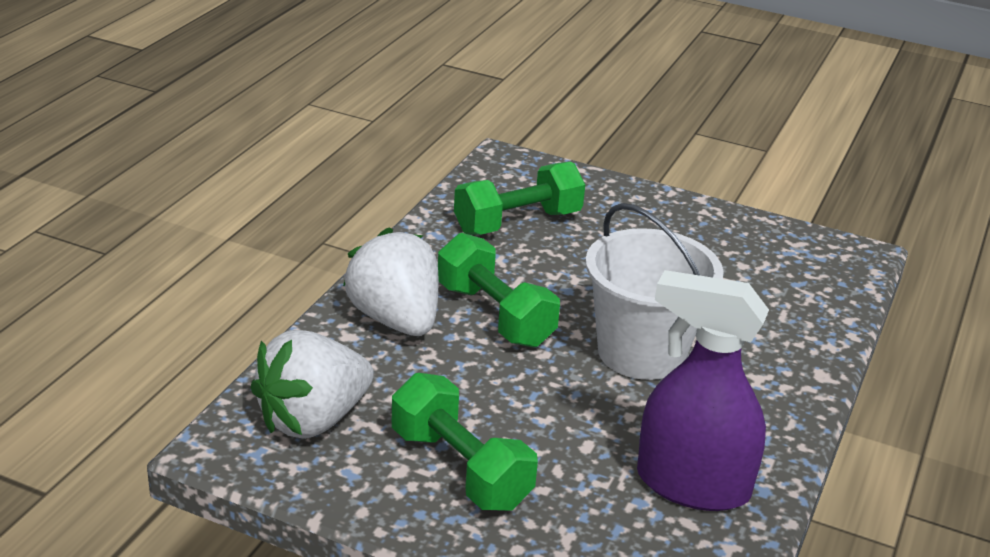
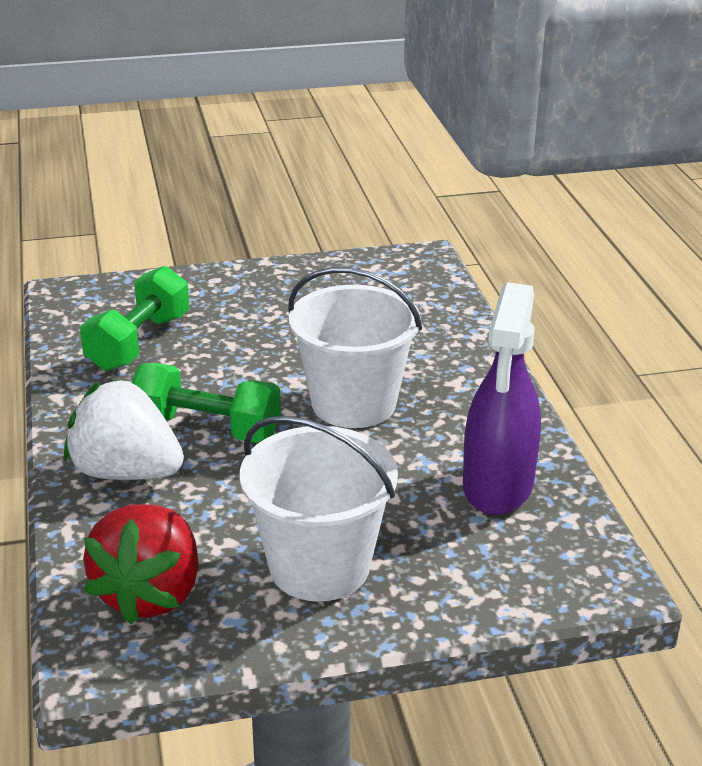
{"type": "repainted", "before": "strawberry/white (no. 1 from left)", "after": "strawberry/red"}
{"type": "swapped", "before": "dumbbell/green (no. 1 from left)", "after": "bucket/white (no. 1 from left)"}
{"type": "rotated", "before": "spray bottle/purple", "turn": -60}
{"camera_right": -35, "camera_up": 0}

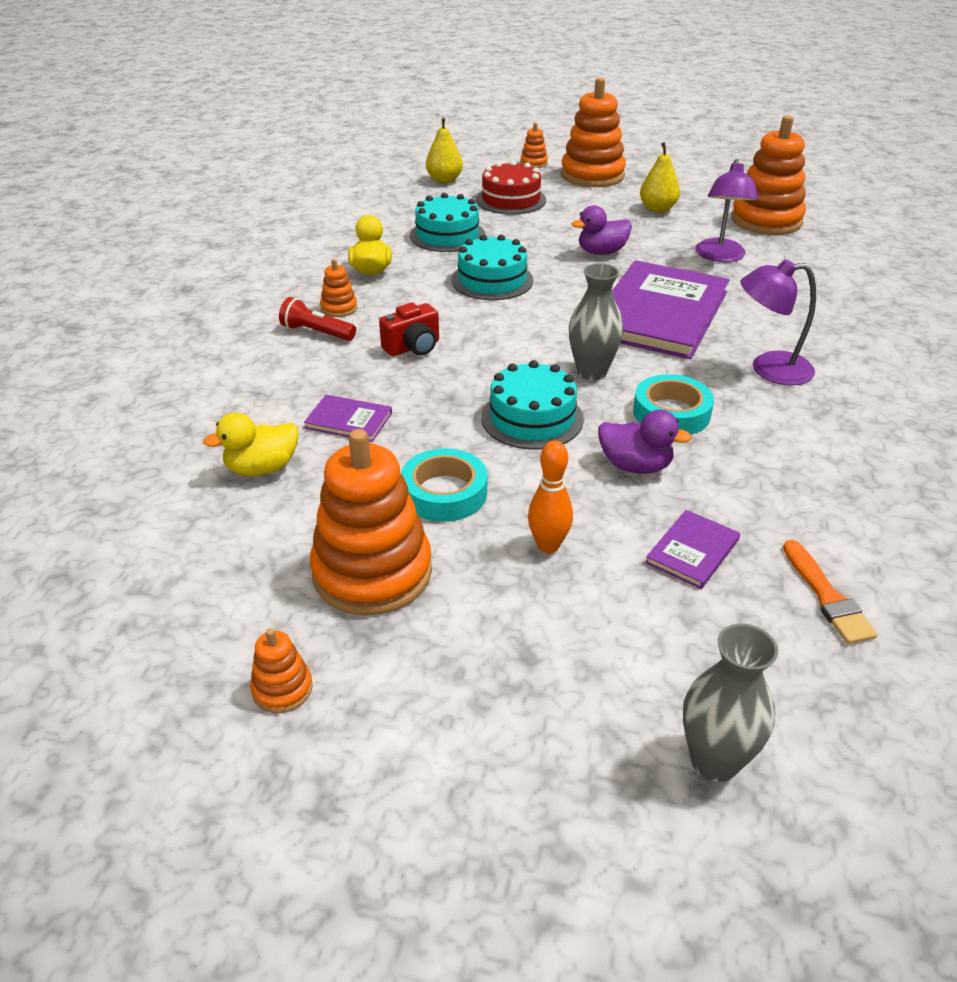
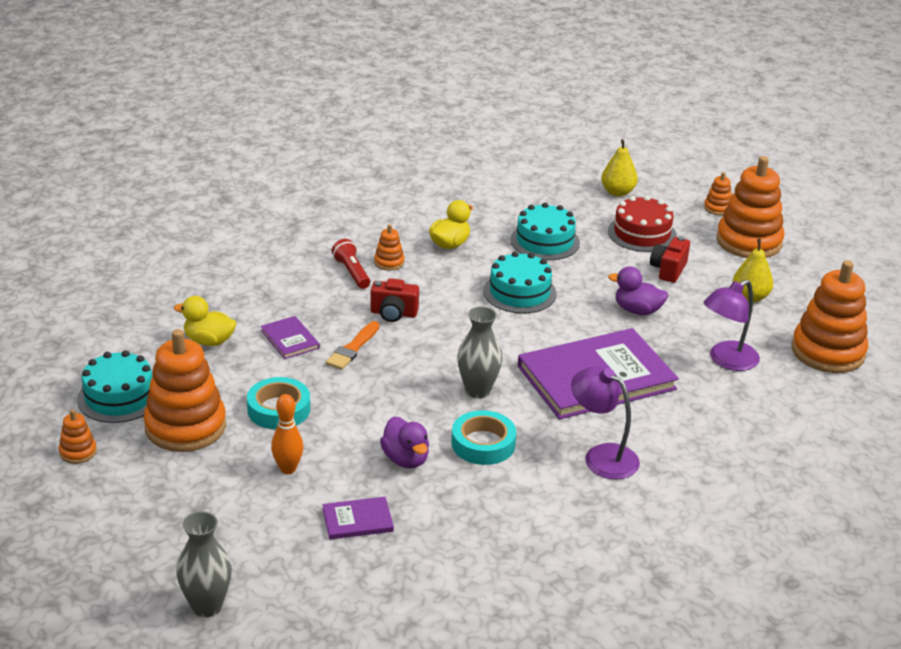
{"type": "shifted", "before": "cake/turquoise (no. 3 from left in the first image)", "after": "cake/turquoise (no. 1 from left)"}
{"type": "shifted", "before": "brush/orange"}
{"type": "new", "after": "camera/red (no. 2 from left)"}
{"camera_right": 40, "camera_up": -5}

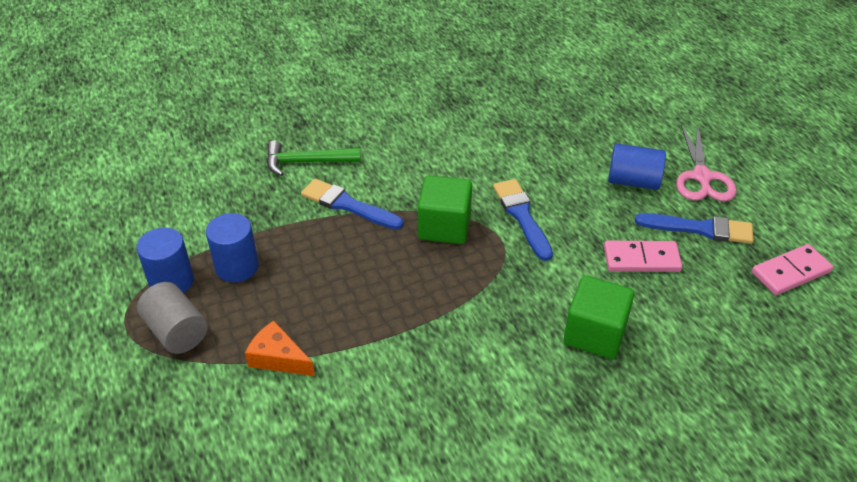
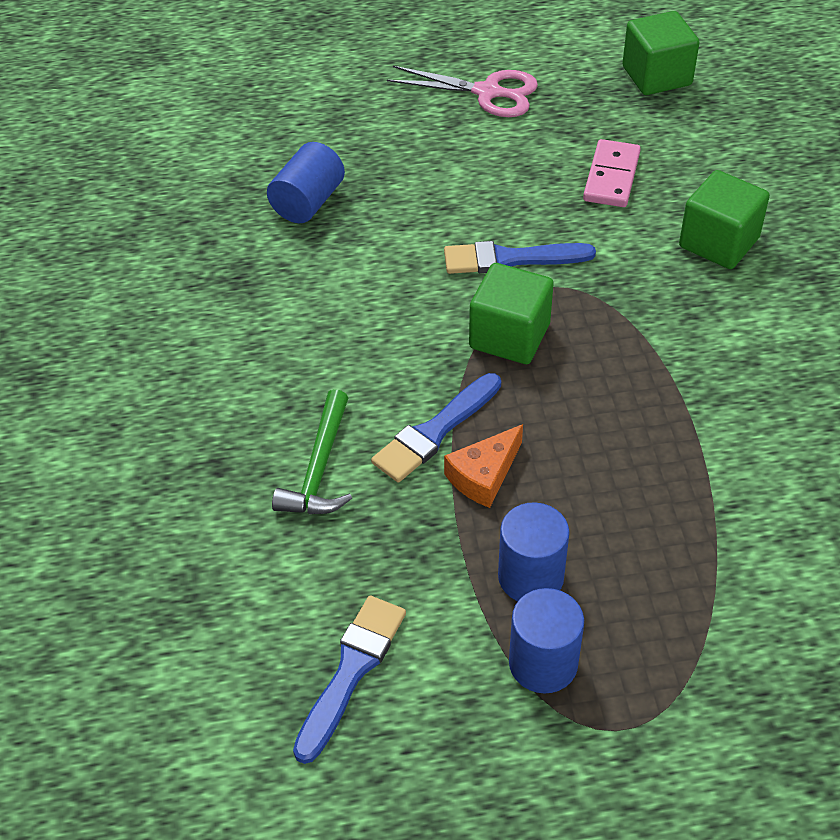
{"type": "shifted", "before": "cylinder/blue (no. 3 from left in the first image)", "after": "cylinder/blue (no. 1 from left)"}
{"type": "shifted", "before": "brush/blue (no. 3 from left in the first image)", "after": "brush/blue (no. 1 from left)"}
{"type": "shifted", "before": "cheese/orange"}
{"type": "swapped", "before": "domino/pink (no. 2 from left)", "after": "cube/green (no. 2 from left)"}
{"type": "gone", "before": "cylinder/grey"}
{"camera_right": -75, "camera_up": 5}

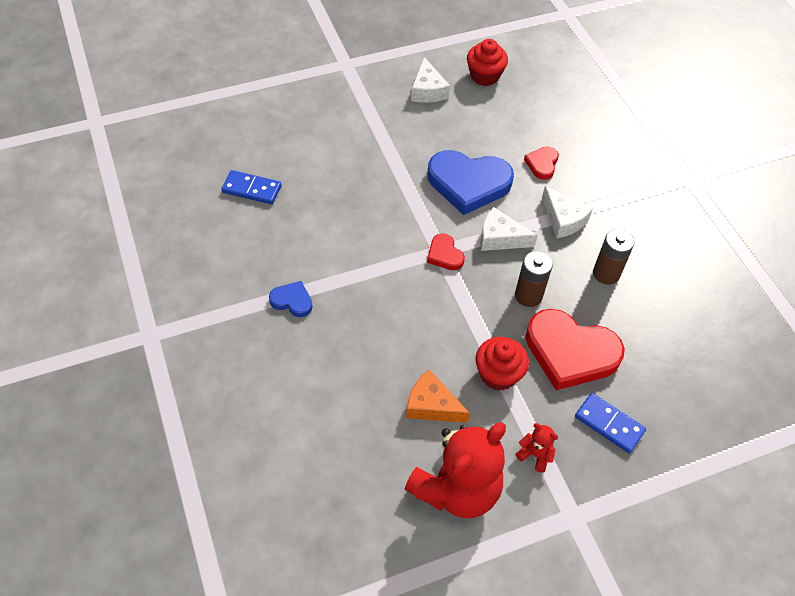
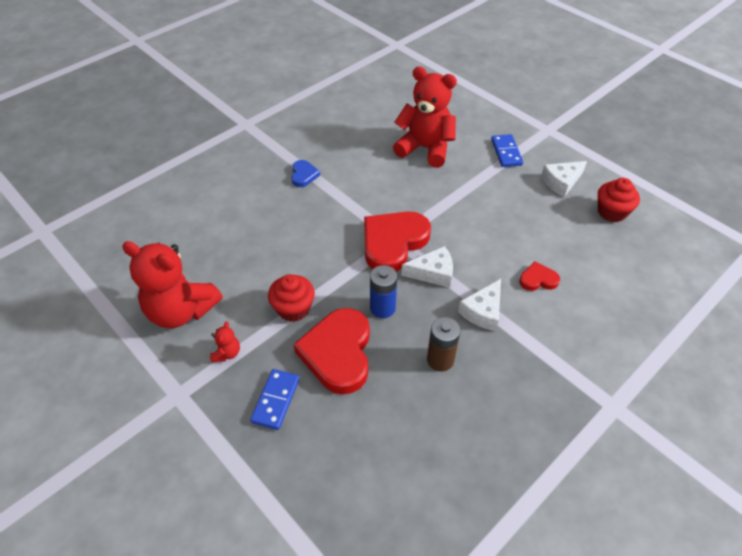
{"type": "scaled", "before": "heart/red (no. 1 from left in the first image)", "scale": 2.11}
{"type": "repainted", "before": "battery/brown (no. 1 from left)", "after": "battery/blue"}
{"type": "new", "after": "teddy bear/red (no. 3 from left)"}
{"type": "rotated", "before": "cheese/white (no. 2 from left in the first image)", "turn": 90}
{"type": "shifted", "before": "domino/blue (no. 1 from left in the first image)", "after": "domino/blue (no. 2 from left)"}
{"type": "gone", "before": "cheese/orange"}
{"type": "gone", "before": "heart/blue (no. 2 from left)"}
{"camera_right": 70, "camera_up": -5}

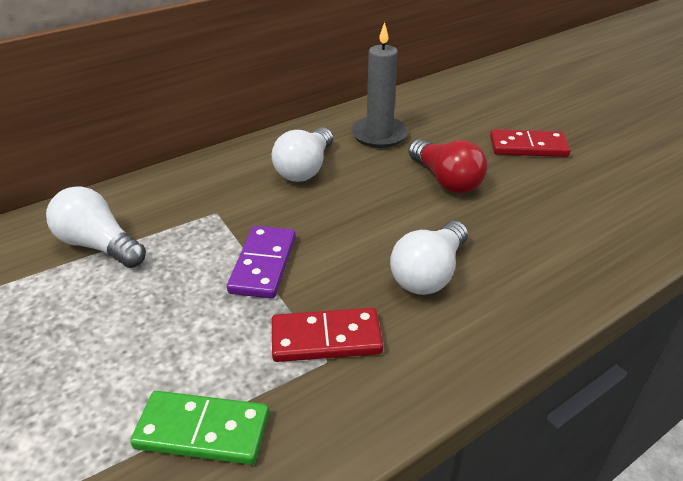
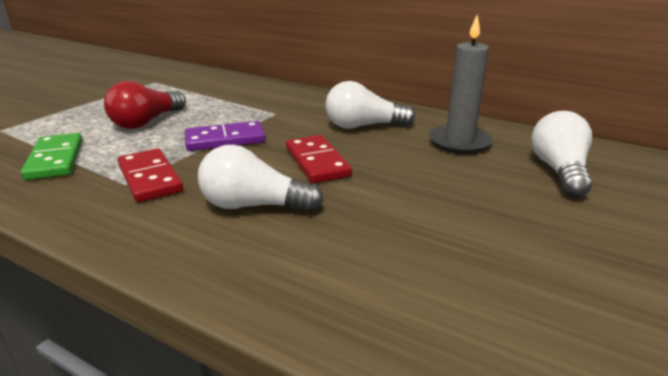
{"type": "shifted", "before": "light bulb/red"}
{"type": "shifted", "before": "domino/red (no. 2 from left)"}
{"type": "shifted", "before": "light bulb/white (no. 1 from left in the first image)", "after": "light bulb/white (no. 3 from left)"}
{"camera_right": 65, "camera_up": -10}

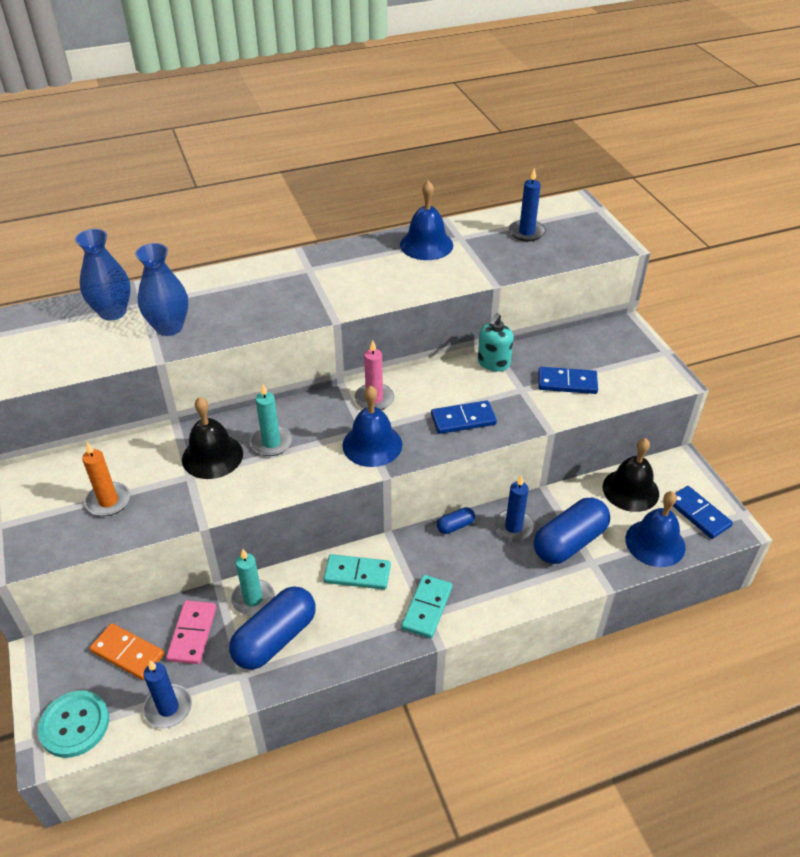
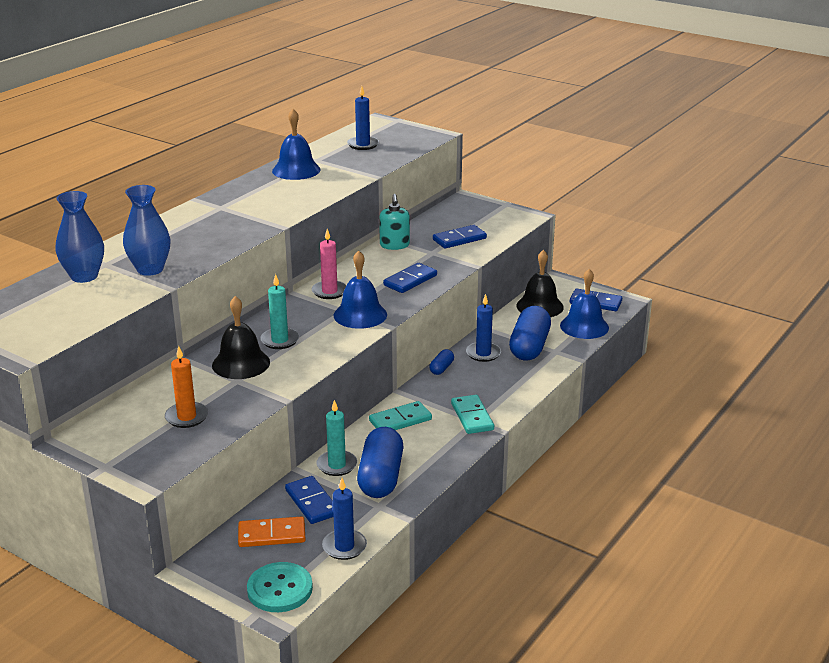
{"type": "repainted", "before": "domino/pink", "after": "domino/blue (no. 1 from left)"}
{"camera_right": -35, "camera_up": -15}

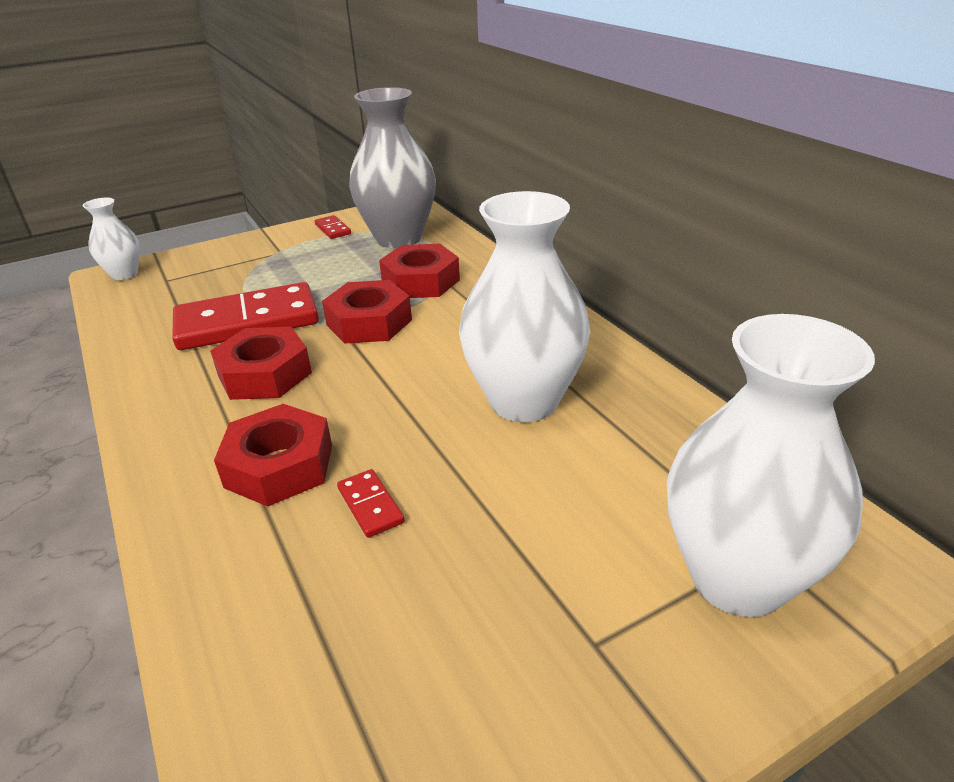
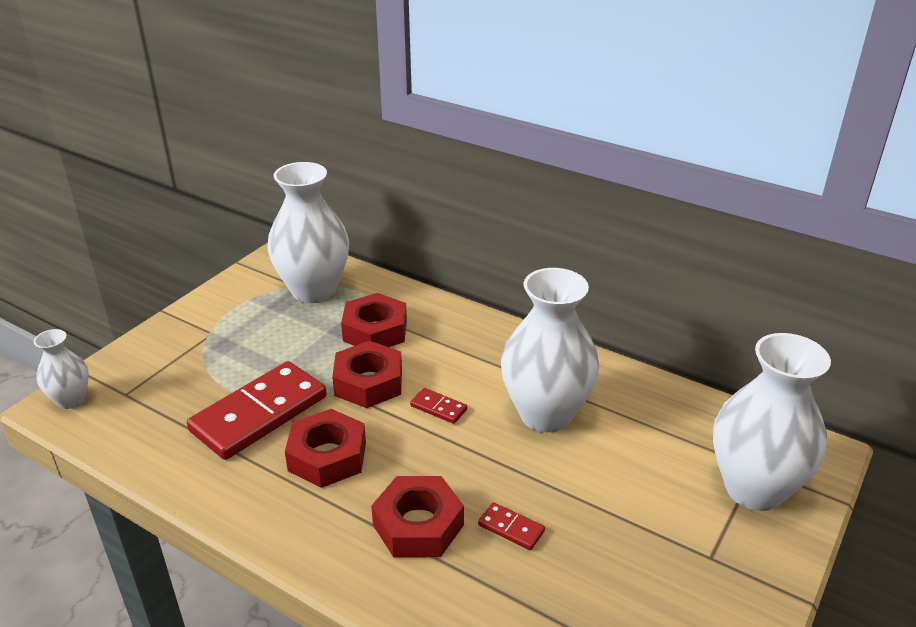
{"type": "repainted", "before": "vase/grey", "after": "vase/white (no. 2 from left)"}
{"type": "shifted", "before": "domino/red (no. 2 from left)"}
{"camera_right": -30, "camera_up": 0}

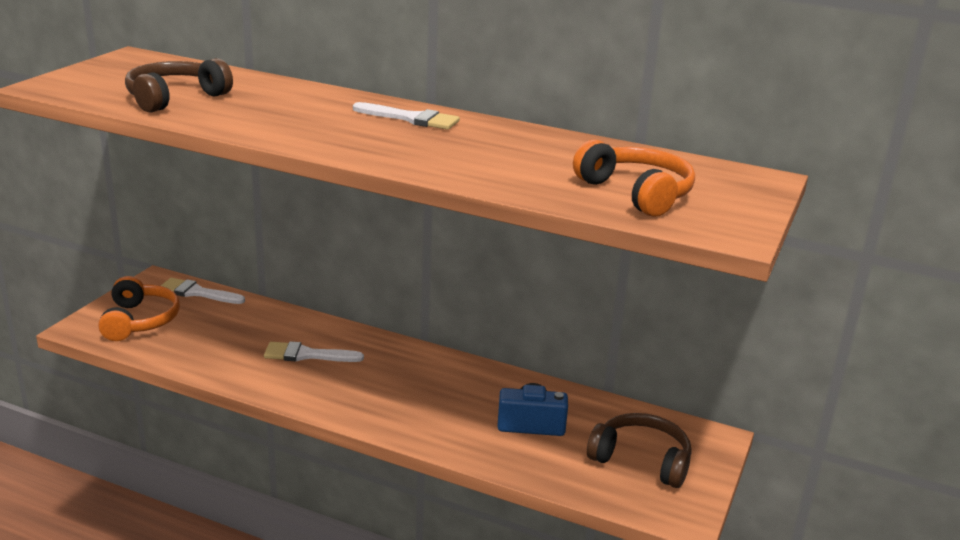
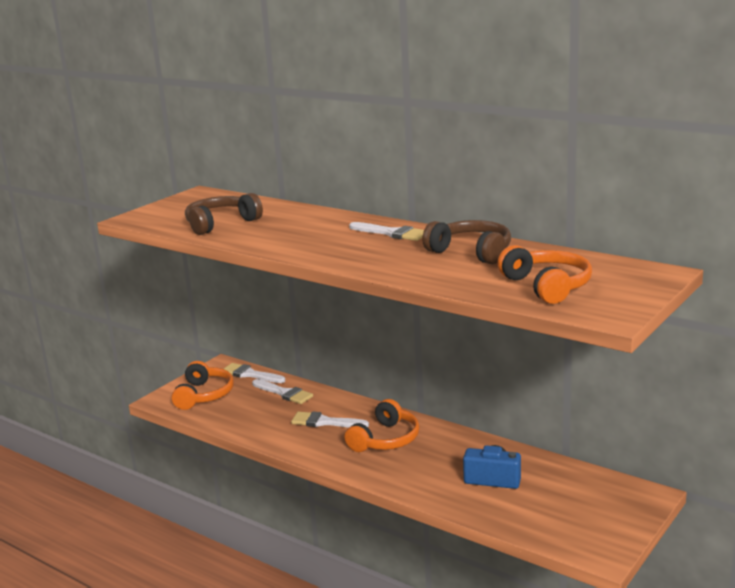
{"type": "new", "after": "brush/white (no. 2 from left)"}
{"type": "new", "after": "headphones/orange (no. 2 from left)"}
{"type": "shifted", "before": "headphones/brown (no. 2 from left)"}
{"camera_right": 15, "camera_up": -5}

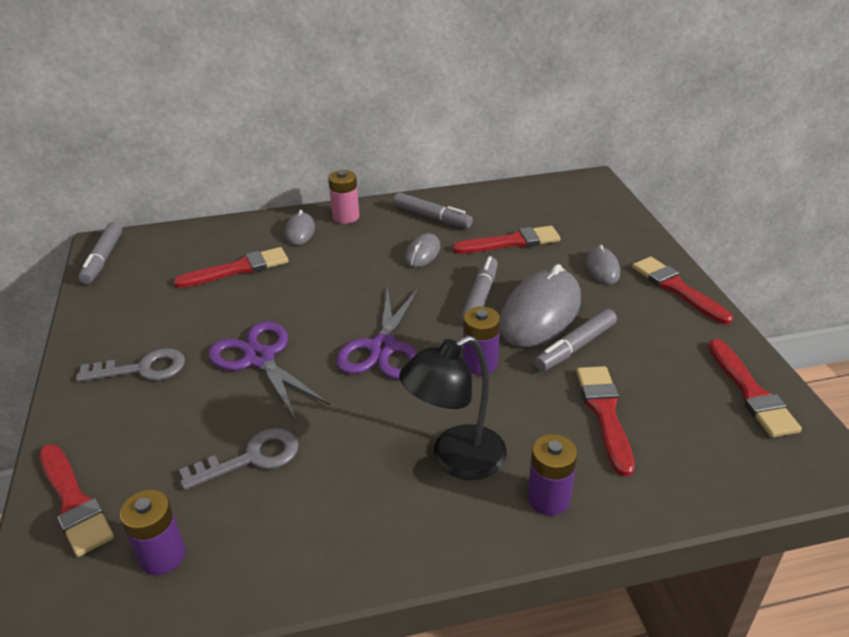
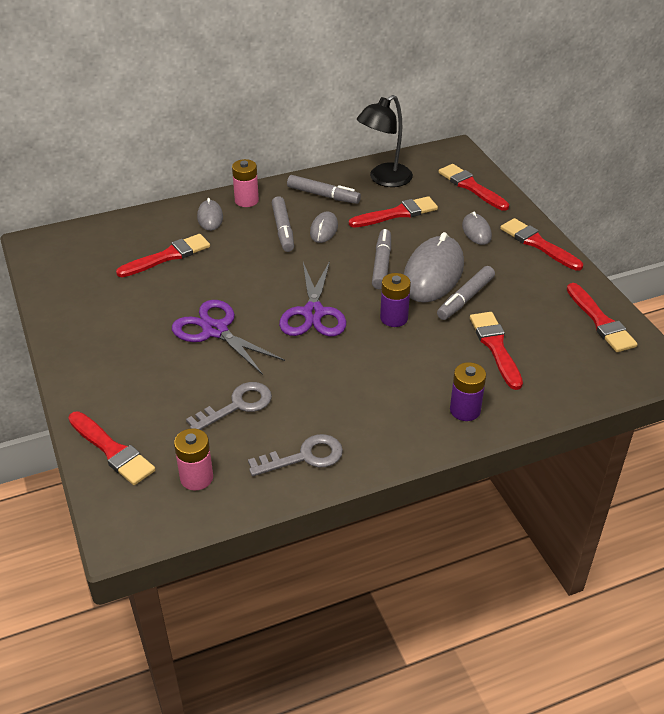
{"type": "repainted", "before": "battery/purple (no. 1 from left)", "after": "battery/pink (no. 1 from left)"}
{"type": "shifted", "before": "key/grey (no. 1 from left in the first image)", "after": "key/grey (no. 2 from left)"}
{"type": "shifted", "before": "marker/grey (no. 1 from left)"}
{"type": "shifted", "before": "lamp/black"}
{"type": "new", "after": "brush/red (no. 4 from left)"}
{"camera_right": -10, "camera_up": 5}

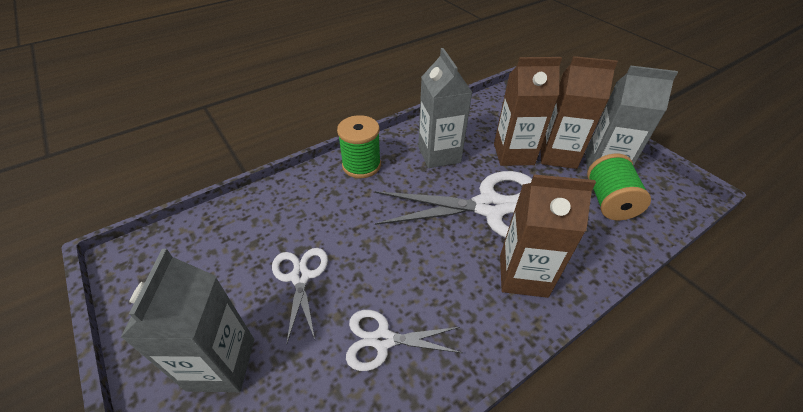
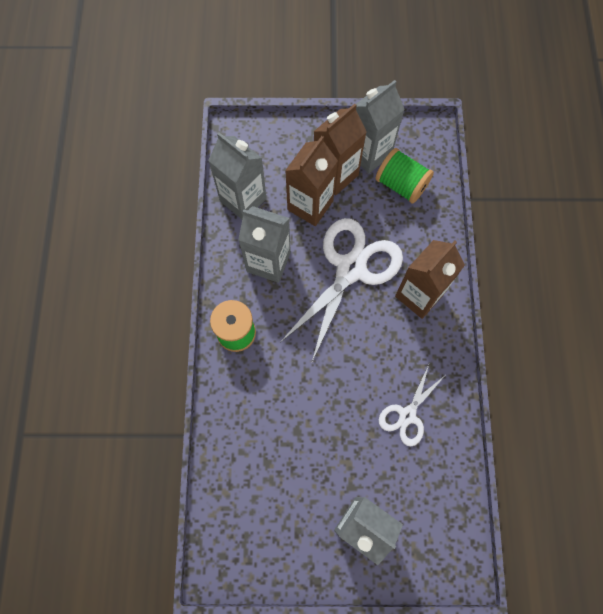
{"type": "new", "after": "carton/grey (no. 1 from left)"}
{"type": "gone", "before": "scissors/white (no. 1 from left)"}
{"camera_right": -55, "camera_up": 25}

